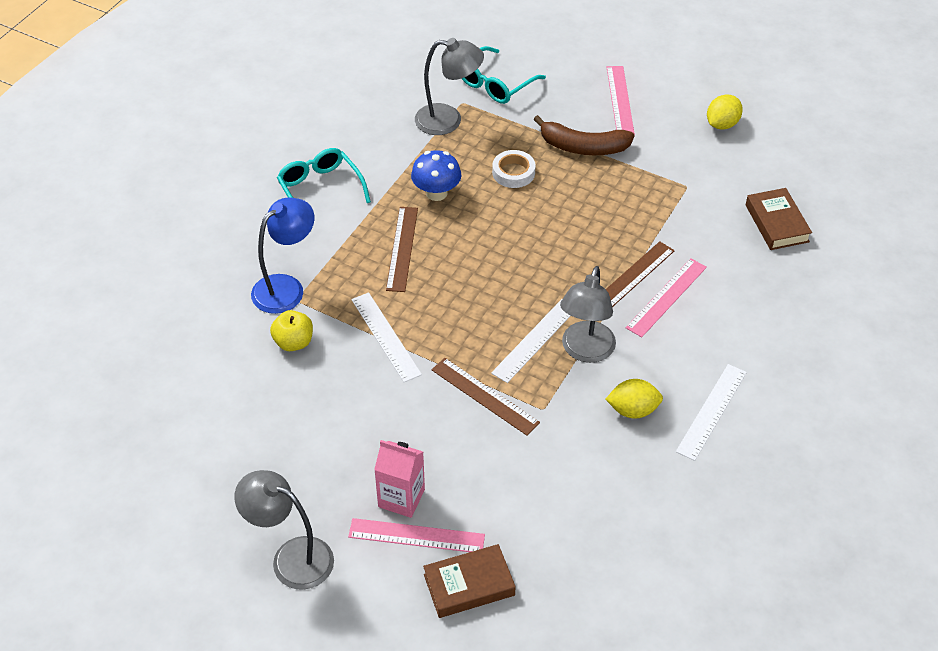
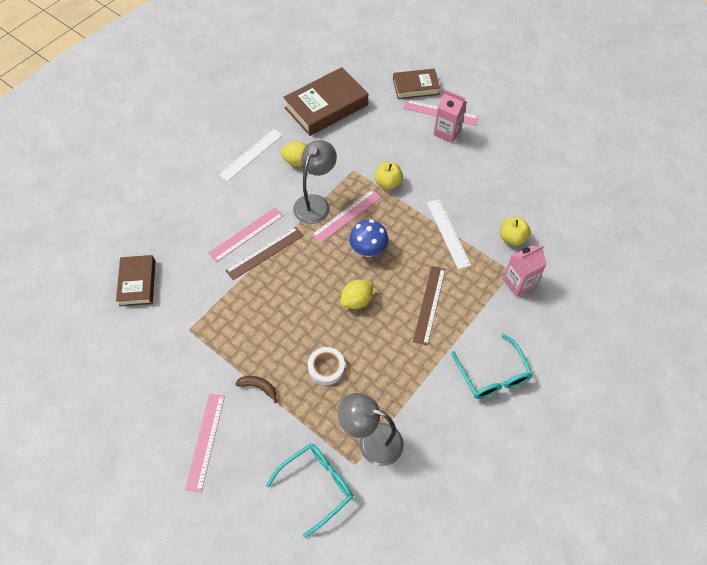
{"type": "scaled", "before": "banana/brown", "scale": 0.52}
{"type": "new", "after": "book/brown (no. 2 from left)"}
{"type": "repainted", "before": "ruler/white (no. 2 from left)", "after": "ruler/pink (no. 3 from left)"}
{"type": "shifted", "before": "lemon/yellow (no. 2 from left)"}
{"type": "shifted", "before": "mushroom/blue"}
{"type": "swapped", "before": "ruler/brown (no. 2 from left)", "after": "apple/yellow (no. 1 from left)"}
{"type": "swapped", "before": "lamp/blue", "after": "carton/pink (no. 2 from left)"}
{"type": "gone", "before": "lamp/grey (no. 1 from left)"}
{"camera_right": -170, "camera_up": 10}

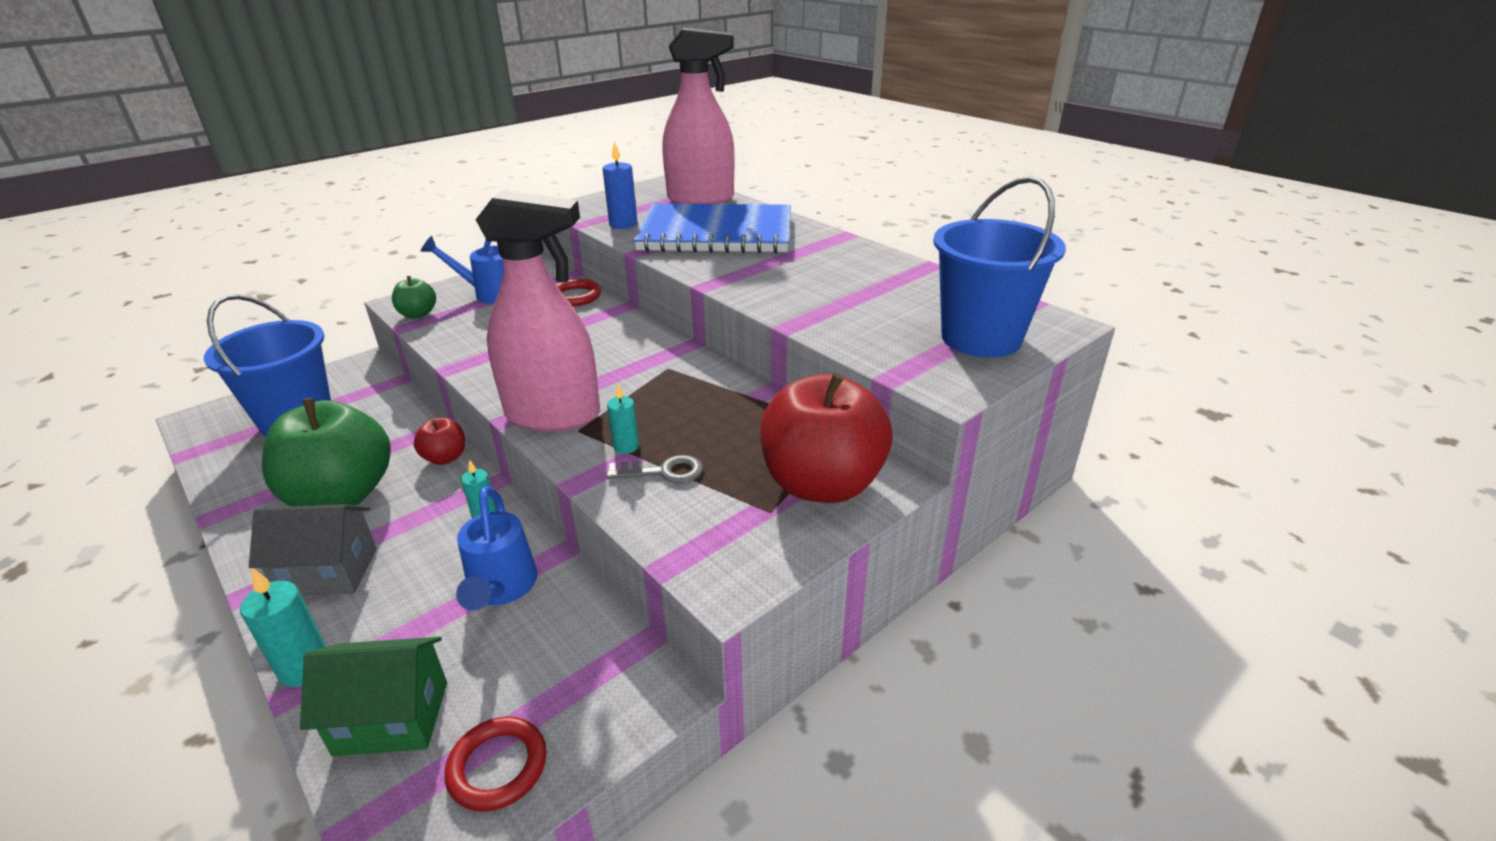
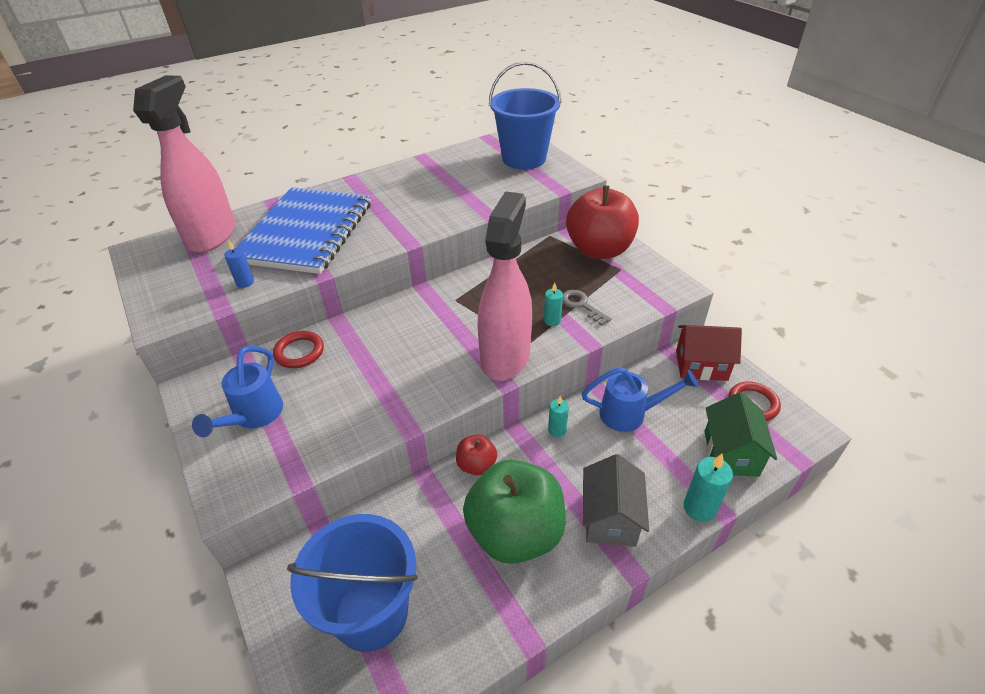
{"type": "scaled", "before": "candle/blue", "scale": 0.64}
{"type": "rotated", "before": "key/grey", "turn": -45}
{"type": "new", "after": "house/red"}
{"type": "gone", "before": "apple/green (no. 2 from left)"}
{"camera_right": -80, "camera_up": 10}

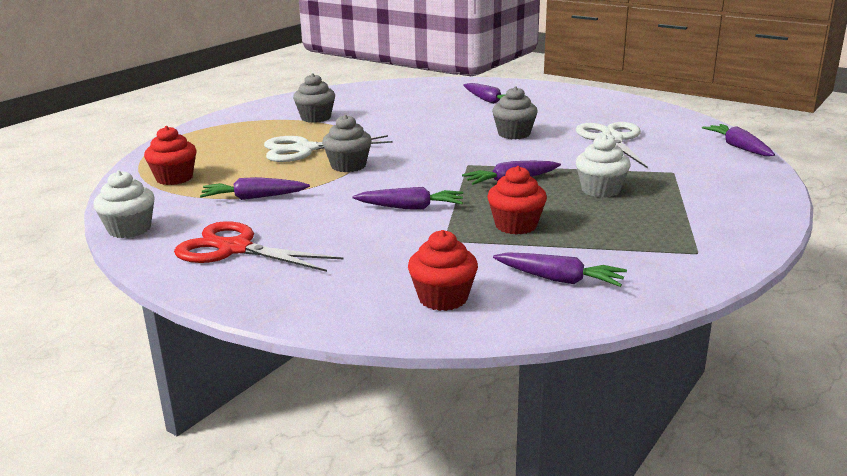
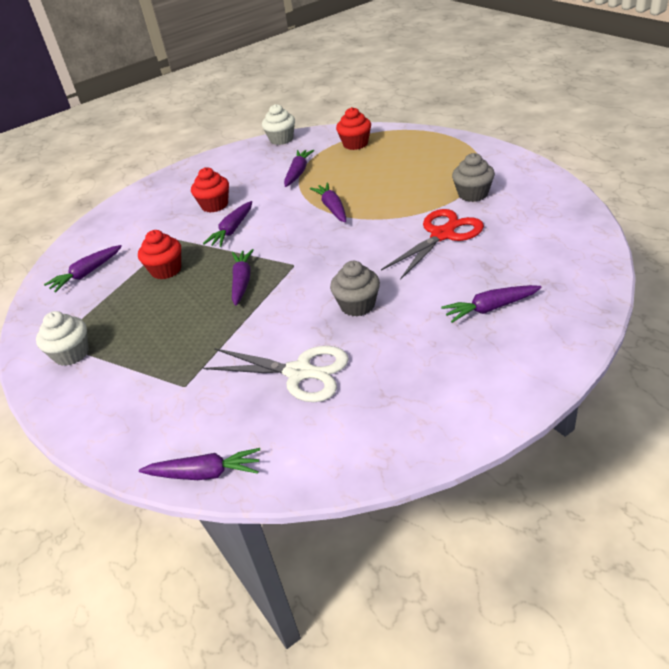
{"type": "shifted", "before": "cupcake/white (no. 2 from left in the first image)", "after": "cupcake/white (no. 1 from left)"}
{"type": "shifted", "before": "cupcake/red (no. 2 from left)"}
{"type": "swapped", "before": "cupcake/grey (no. 2 from left)", "after": "carrot/purple (no. 6 from left)"}
{"type": "shifted", "before": "scissors/red"}
{"type": "gone", "before": "scissors/white (no. 1 from left)"}
{"camera_right": 115, "camera_up": 15}

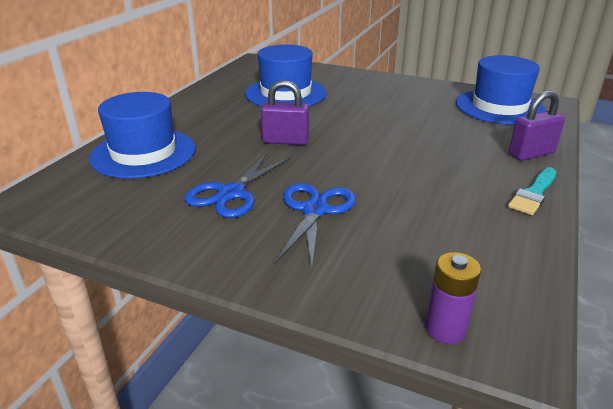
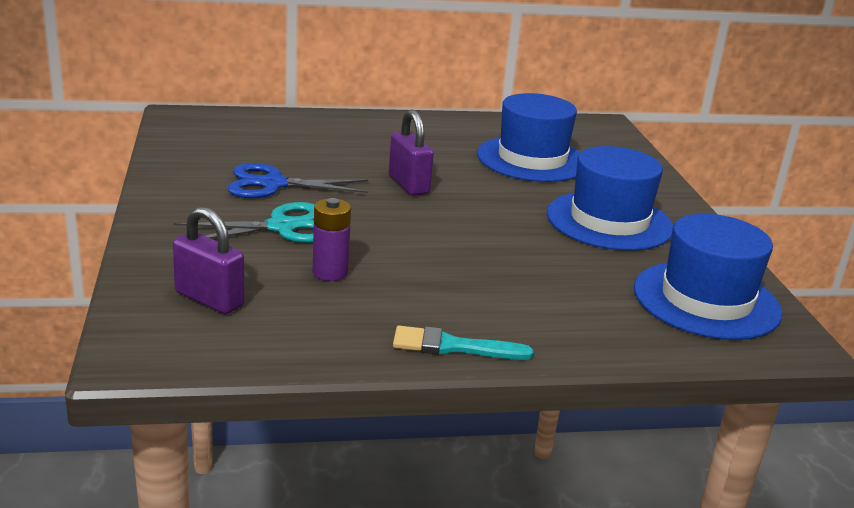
{"type": "shifted", "before": "padlock/purple (no. 2 from left in the first image)", "after": "padlock/purple (no. 1 from left)"}
{"type": "repainted", "before": "scissors/blue (no. 2 from left)", "after": "scissors/turquoise"}
{"type": "shifted", "before": "battery/purple"}
{"type": "shifted", "before": "hat/blue (no. 1 from left in the first image)", "after": "hat/blue (no. 2 from left)"}
{"camera_right": 55, "camera_up": -5}

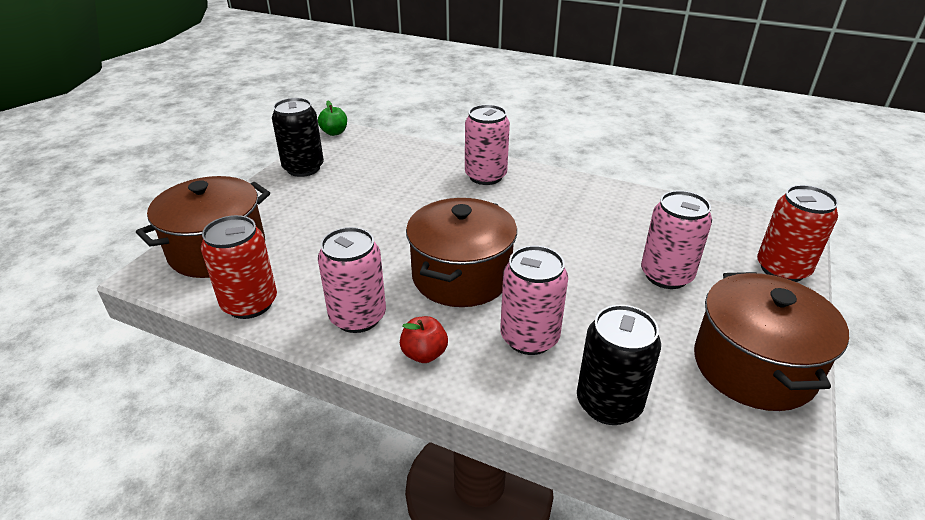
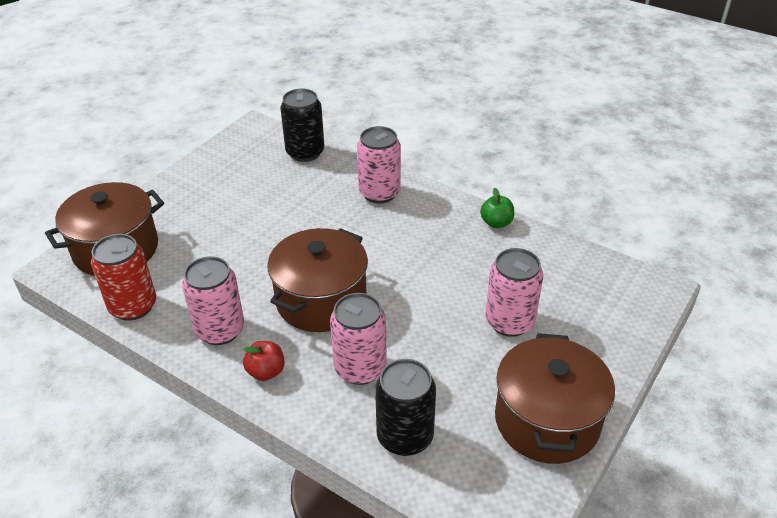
{"type": "shifted", "before": "can/black (no. 1 from left)"}
{"type": "shifted", "before": "apple/green"}
{"type": "gone", "before": "can/red (no. 2 from left)"}
{"camera_right": 10, "camera_up": 5}

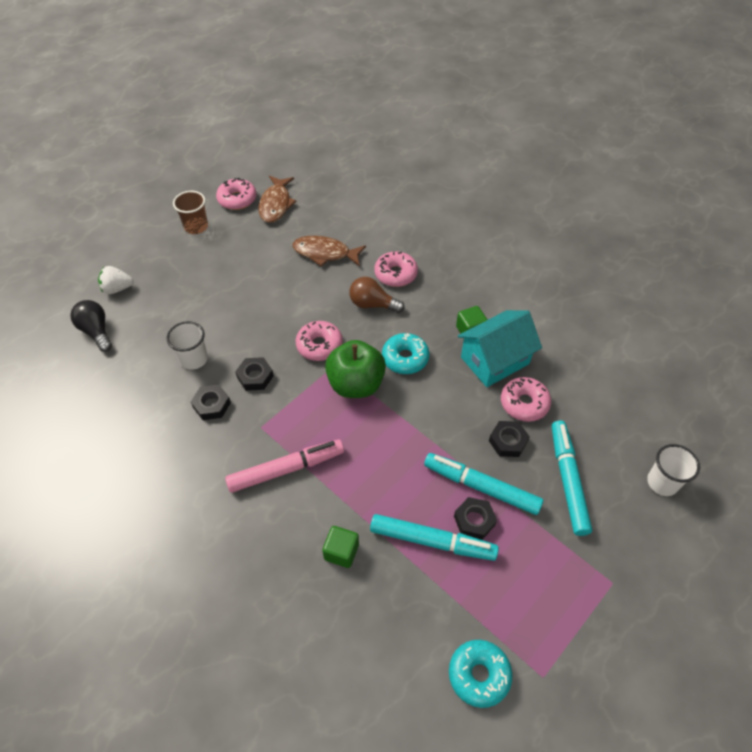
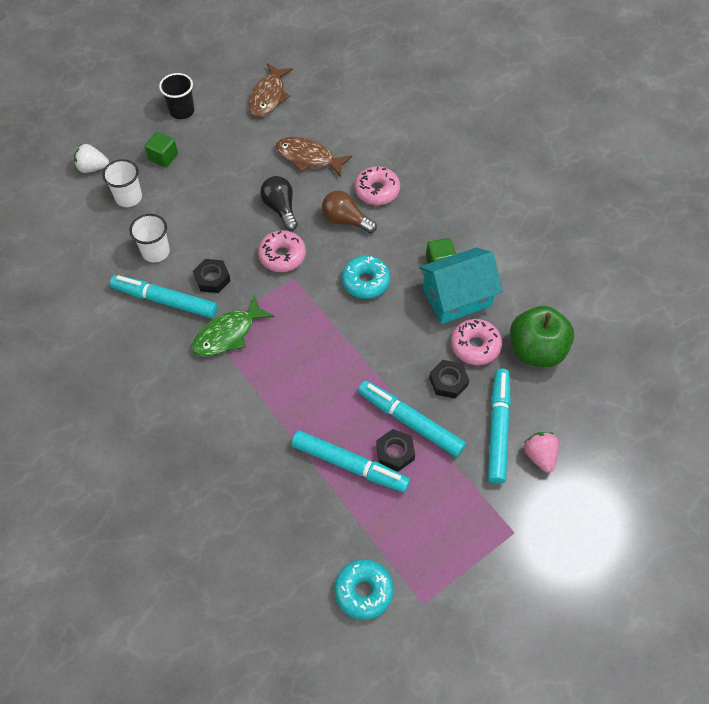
{"type": "shifted", "before": "cup/white (no. 2 from left in the first image)", "after": "cup/white (no. 1 from left)"}
{"type": "swapped", "before": "nut/black (no. 1 from left)", "after": "marker/turquoise (no. 1 from left)"}
{"type": "shifted", "before": "cube/green (no. 1 from left)"}
{"type": "repainted", "before": "cup/brown", "after": "cup/black"}
{"type": "new", "after": "fish/green"}
{"type": "shifted", "before": "light bulb/black"}
{"type": "shifted", "before": "apple/green"}
{"type": "new", "after": "strawberry/pink"}
{"type": "gone", "before": "donut/pink (no. 1 from left)"}
{"type": "gone", "before": "marker/pink"}
{"camera_right": 10, "camera_up": 5}

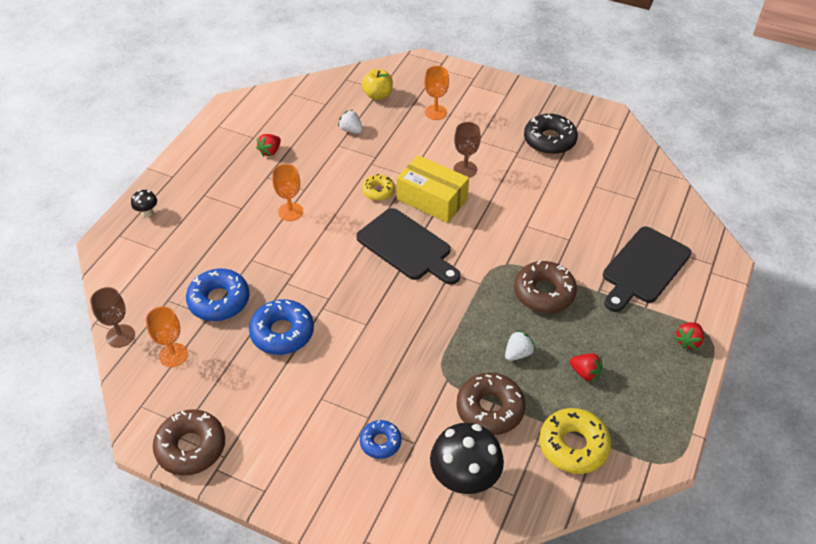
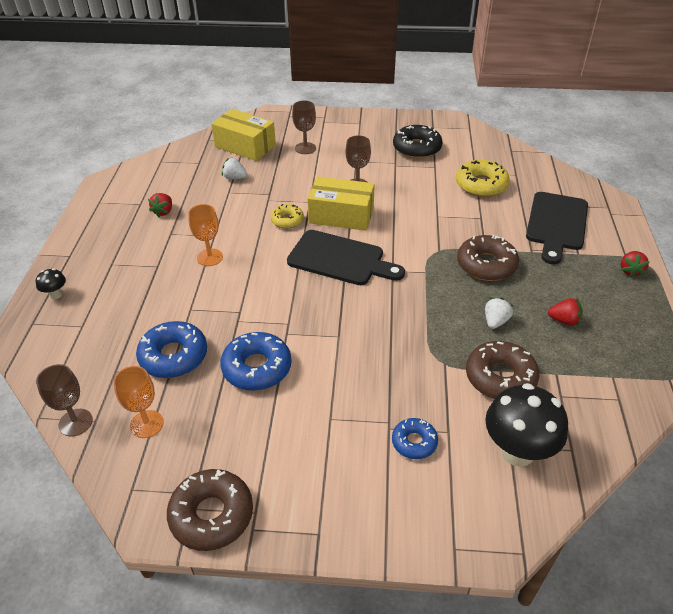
{"type": "swapped", "before": "apple/yellow", "after": "box/yellow (no. 1 from left)"}
{"type": "repainted", "before": "goblet/orange (no. 3 from left)", "after": "goblet/brown (no. 2 from left)"}
{"type": "shifted", "before": "donut/yellow (no. 2 from left)"}
{"camera_right": -20, "camera_up": -5}

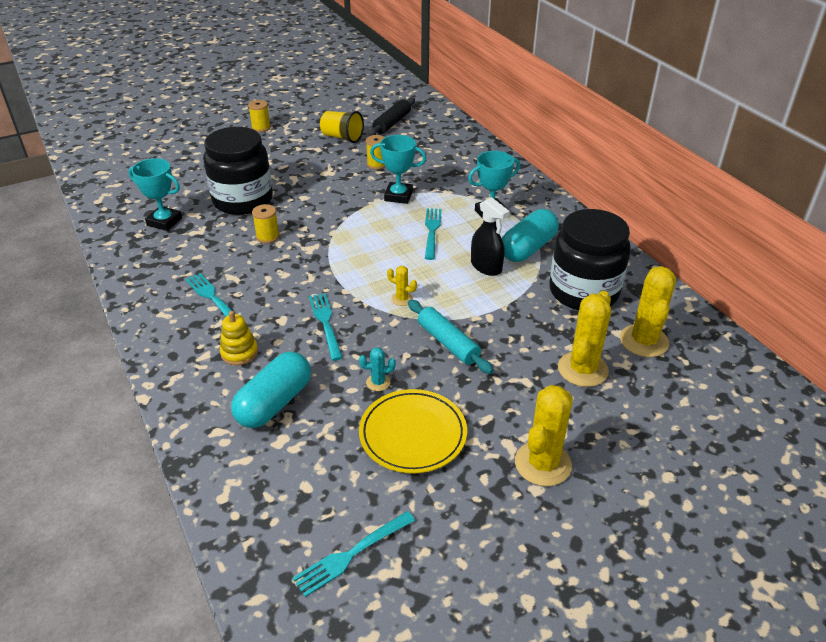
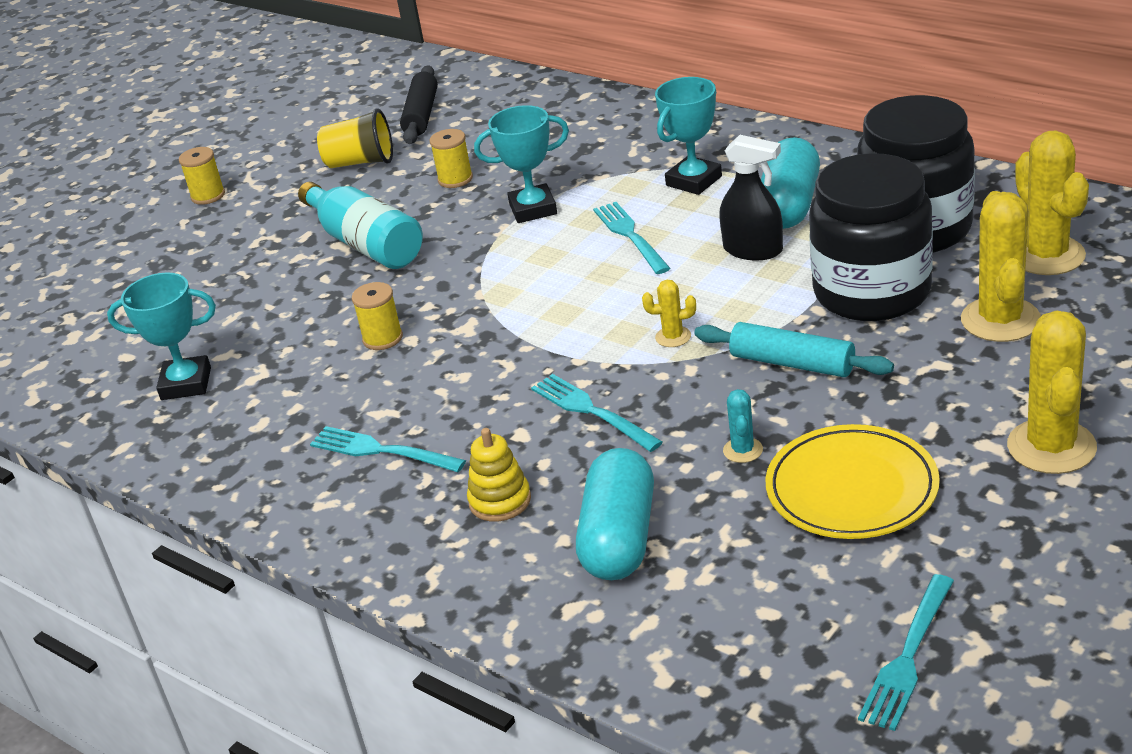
{"type": "new", "after": "bottle/turquoise"}
{"type": "rotated", "before": "cactus/turquoise", "turn": -60}
{"type": "shifted", "before": "jar/black (no. 1 from left)"}
{"camera_right": -20, "camera_up": -5}

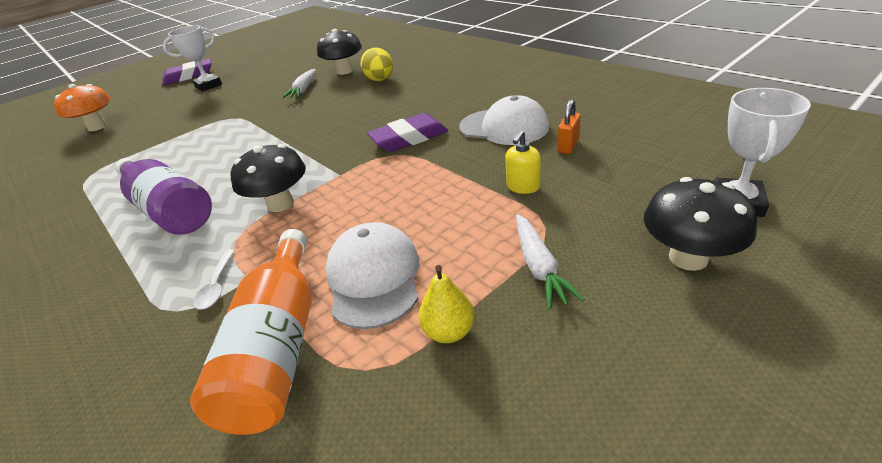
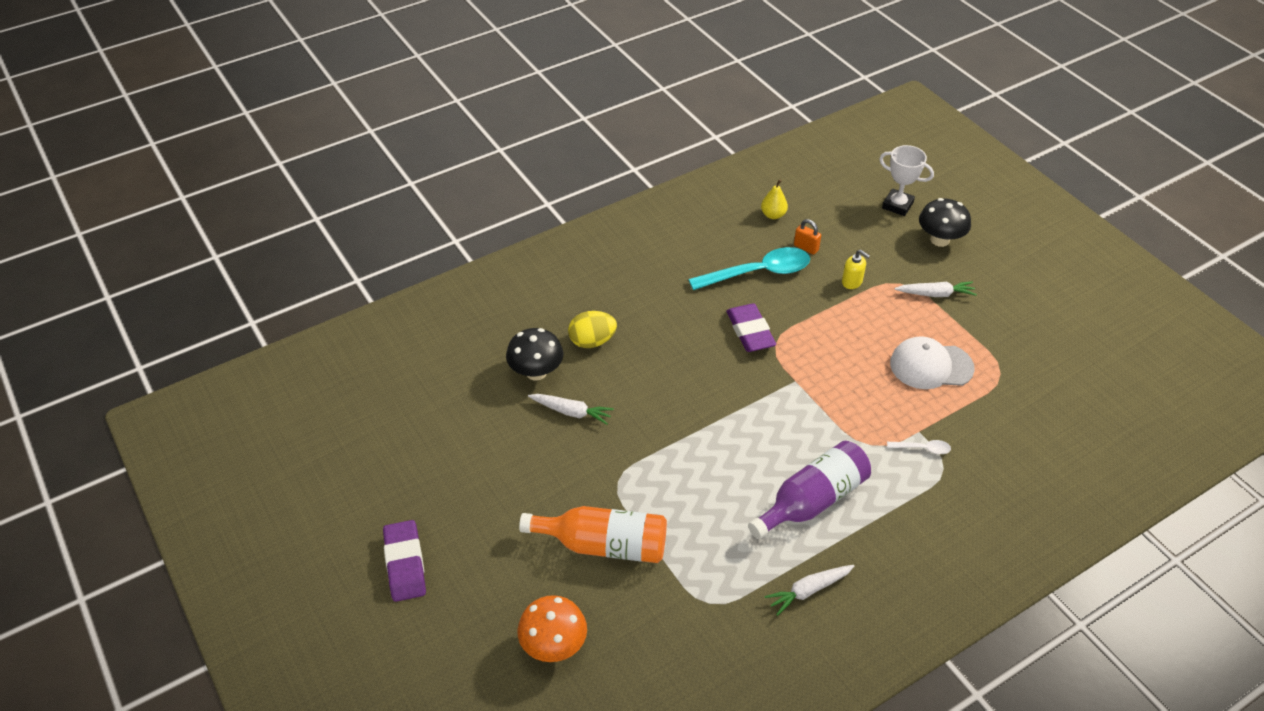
{"type": "shifted", "before": "bottle/orange"}
{"type": "swapped", "before": "cap/white (no. 2 from left)", "after": "spoon/turquoise"}
{"type": "shifted", "before": "pear/yellow"}
{"type": "new", "after": "carrot/white (no. 2 from left)"}
{"type": "gone", "before": "trophy/white (no. 1 from left)"}
{"type": "gone", "before": "mushroom/black (no. 1 from left)"}
{"camera_right": -85, "camera_up": 10}

